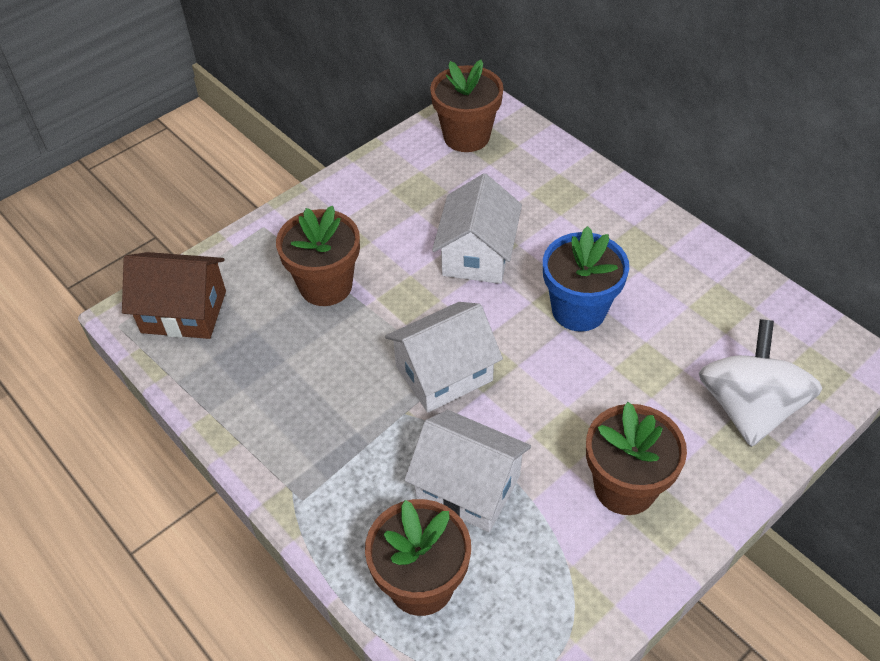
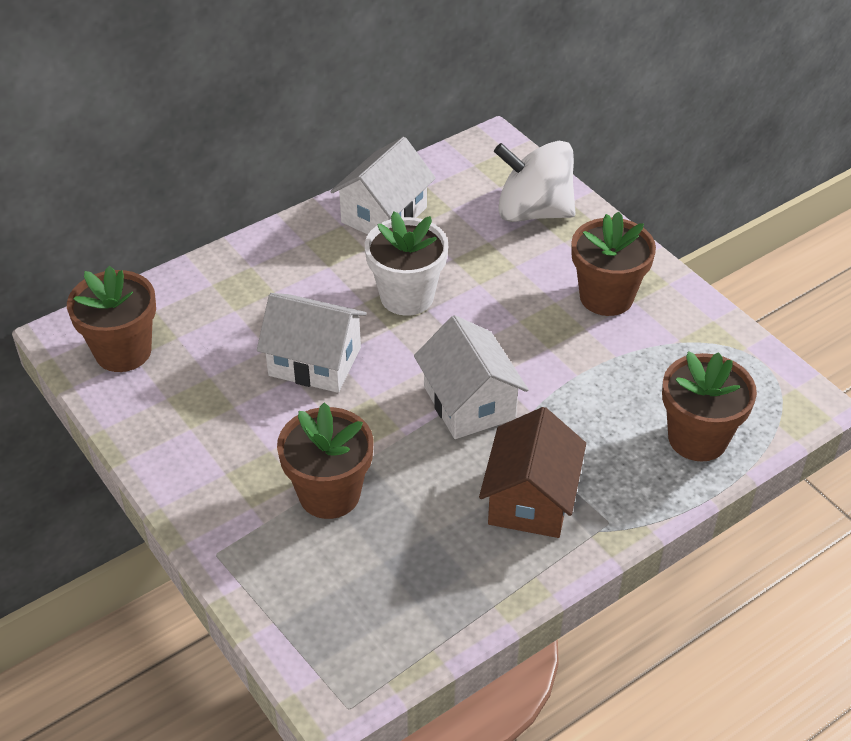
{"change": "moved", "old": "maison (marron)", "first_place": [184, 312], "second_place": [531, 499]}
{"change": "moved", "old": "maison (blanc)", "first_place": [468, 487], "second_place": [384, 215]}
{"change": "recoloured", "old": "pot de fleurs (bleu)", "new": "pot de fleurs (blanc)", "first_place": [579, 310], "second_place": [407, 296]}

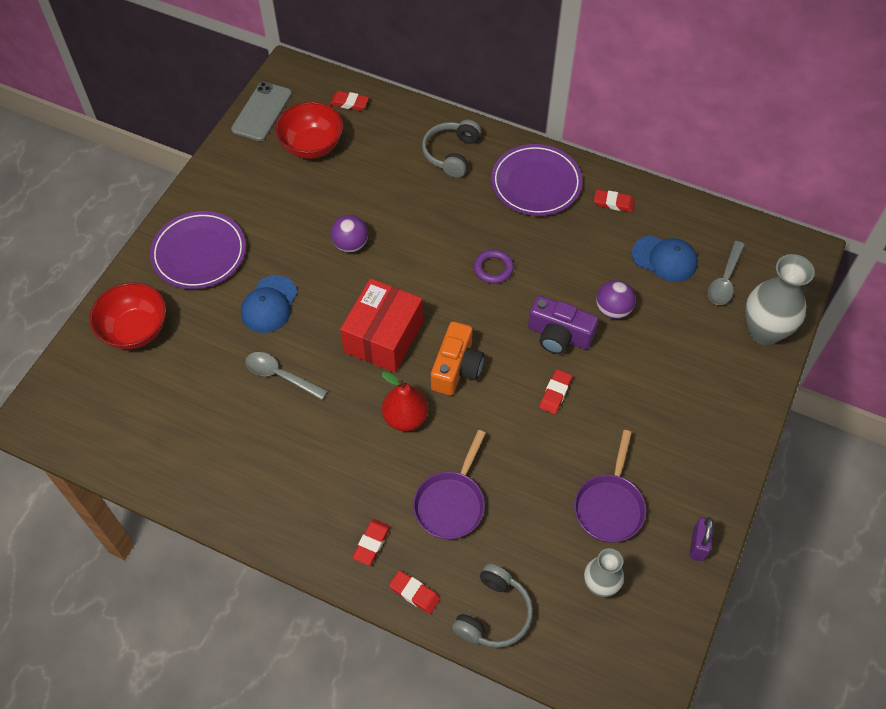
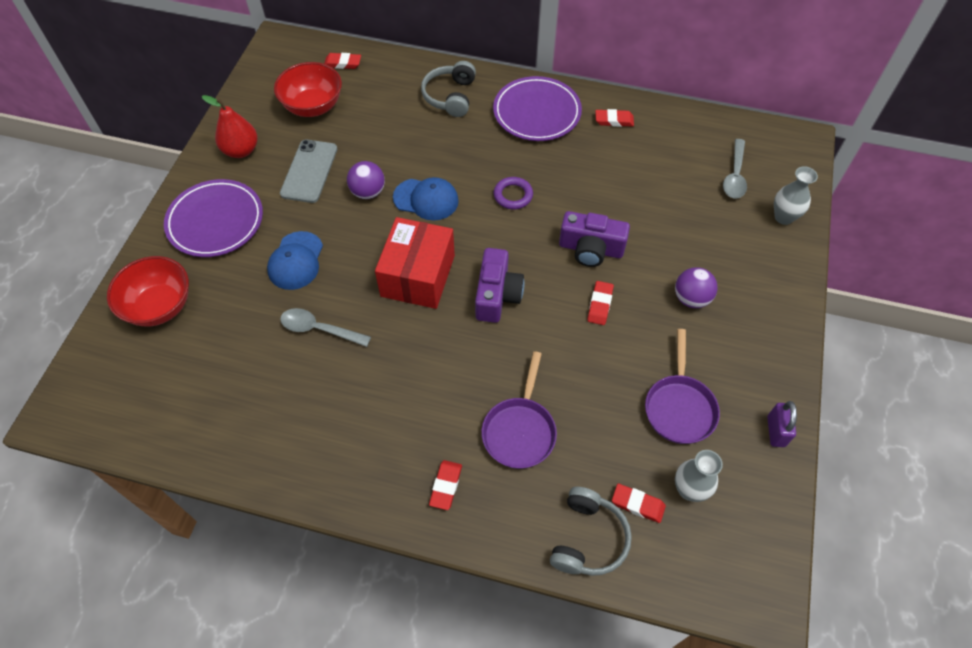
{"change": "moved", "old": "téléphone (gris)", "first_place": [262, 112], "second_place": [309, 171]}
{"change": "moved", "old": "poire (rouge)", "first_place": [405, 418], "second_place": [241, 150]}
{"change": "moved", "old": "gomme (rouge)", "first_place": [414, 593], "second_place": [637, 504]}
{"change": "moved", "old": "balle (violet)", "first_place": [613, 310], "second_place": [691, 298]}
{"change": "moved", "old": "casquette (bleu)", "first_place": [664, 259], "second_place": [426, 199]}
{"change": "recoloured", "old": "appareil photo (orange)", "new": "appareil photo (violet)", "first_place": [456, 368], "second_place": [497, 295]}
{"change": "resized", "old": "vase (gris)", "first_place": [764, 331], "second_place": [783, 217], "factor": 0.61}

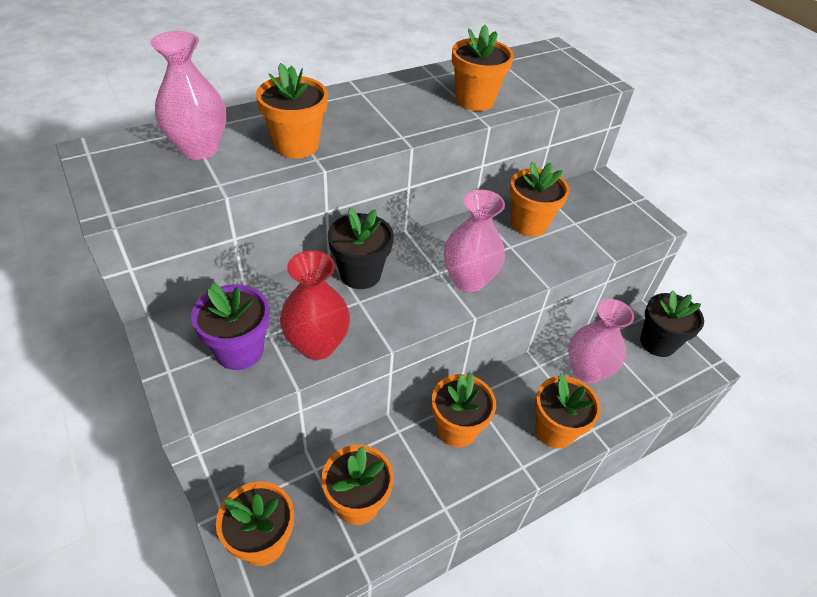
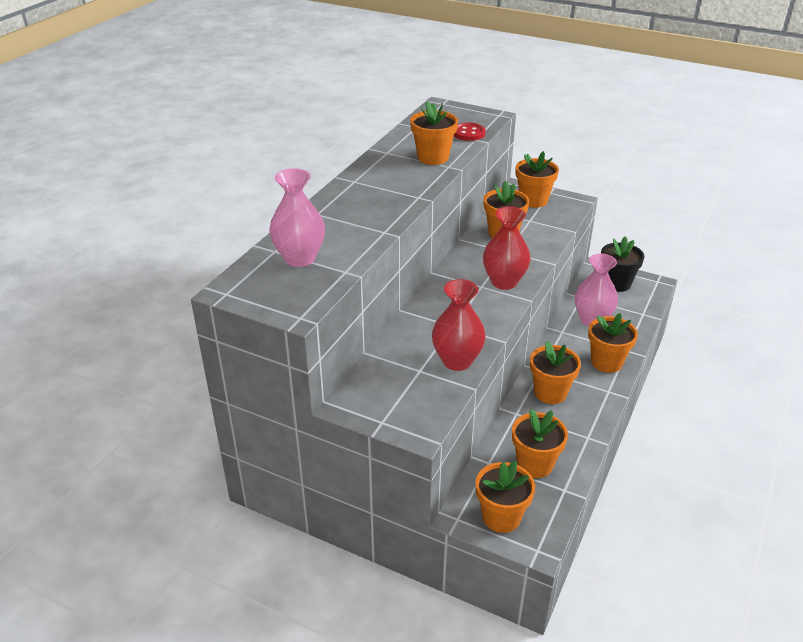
{"change": "removed", "old": "pot de fleurs (violet)", "first_place": [239, 351]}
{"change": "removed", "old": "pot de fleurs (noir)", "first_place": [360, 274]}
{"change": "added", "new": "bouton (rouge)", "second_place": [468, 133]}
{"change": "moved", "old": "pot de fleurs (orange)", "first_place": [296, 145], "second_place": [533, 200]}
{"change": "recoloured", "old": "vase (rose)", "new": "vase (rouge)", "first_place": [468, 280], "second_place": [504, 282]}

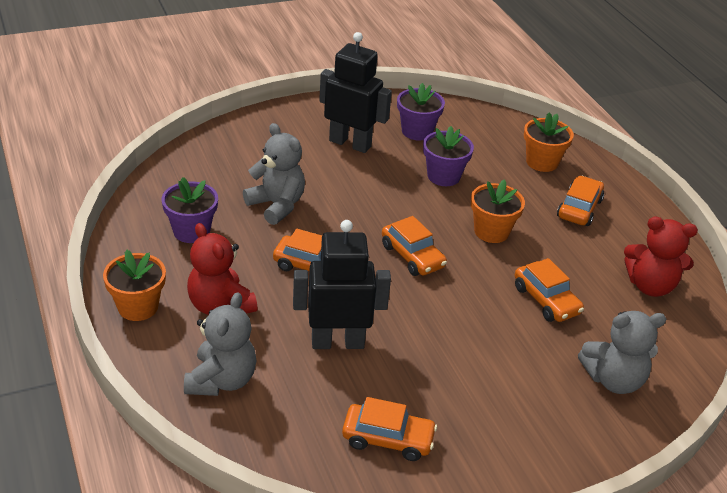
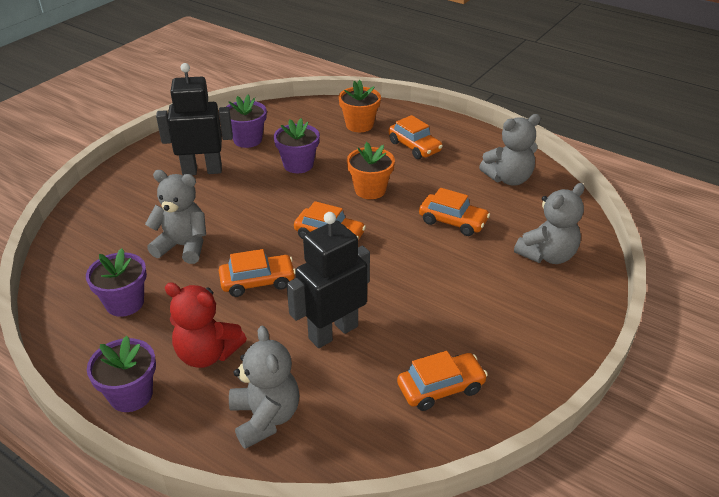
{"change": "recoloured", "old": "pot de fleurs (orange)", "new": "pot de fleurs (violet)", "first_place": [138, 307], "second_place": [131, 395]}
{"change": "recoloured", "old": "ours en peluche (rouge)", "new": "ours en peluche (gris)", "first_place": [650, 286], "second_place": [508, 179]}
{"change": "turned", "old": "voiture (orange)", "first_place": [579, 208], "second_place": [414, 146], "degrees": 150}

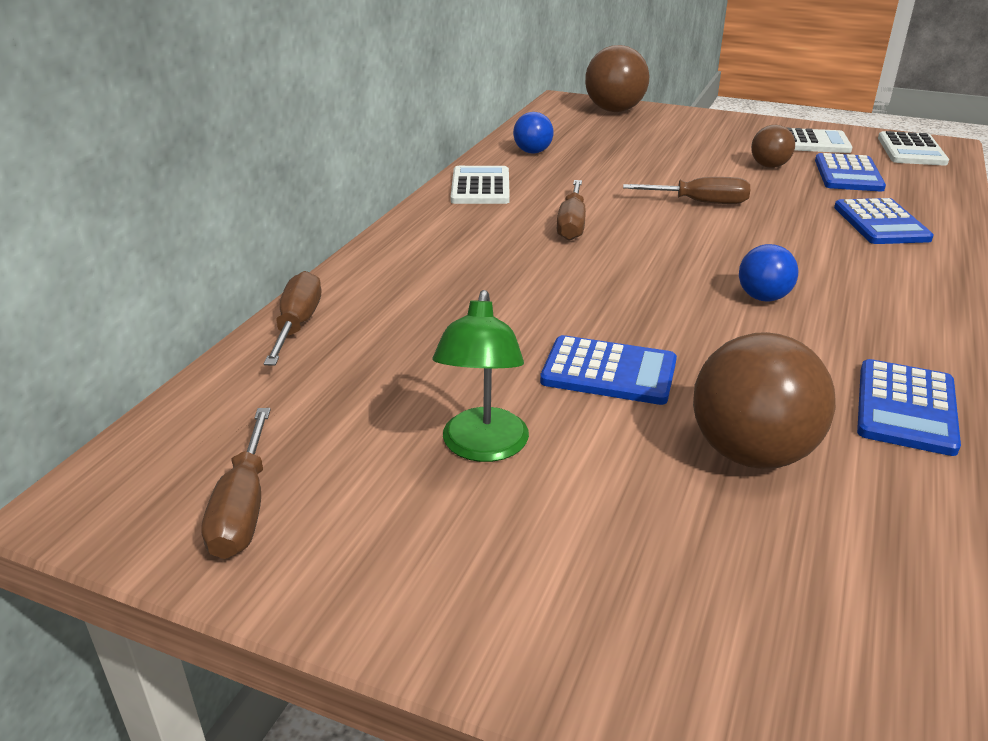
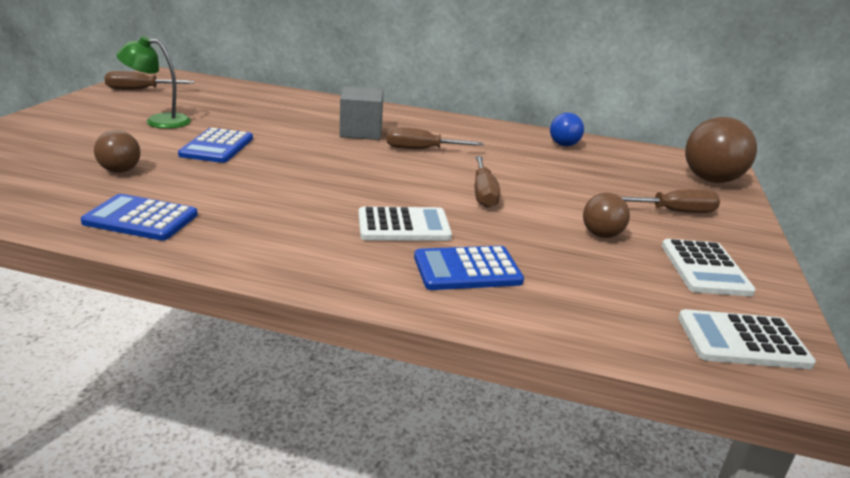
{"change": "removed", "old": "balle (bleu)", "first_place": [763, 297]}
{"change": "removed", "old": "calculatrice (bleu)", "first_place": [848, 174]}
{"change": "added", "new": "cube (gris)", "second_place": [361, 132]}
{"change": "moved", "old": "tournevis (marron)", "first_place": [298, 324], "second_place": [674, 212]}
{"change": "moved", "old": "calculatrice (blanc)", "first_place": [480, 187], "second_place": [403, 226]}
{"change": "resized", "old": "balle (marron)", "first_place": [751, 453], "second_place": [120, 171], "factor": 0.56}

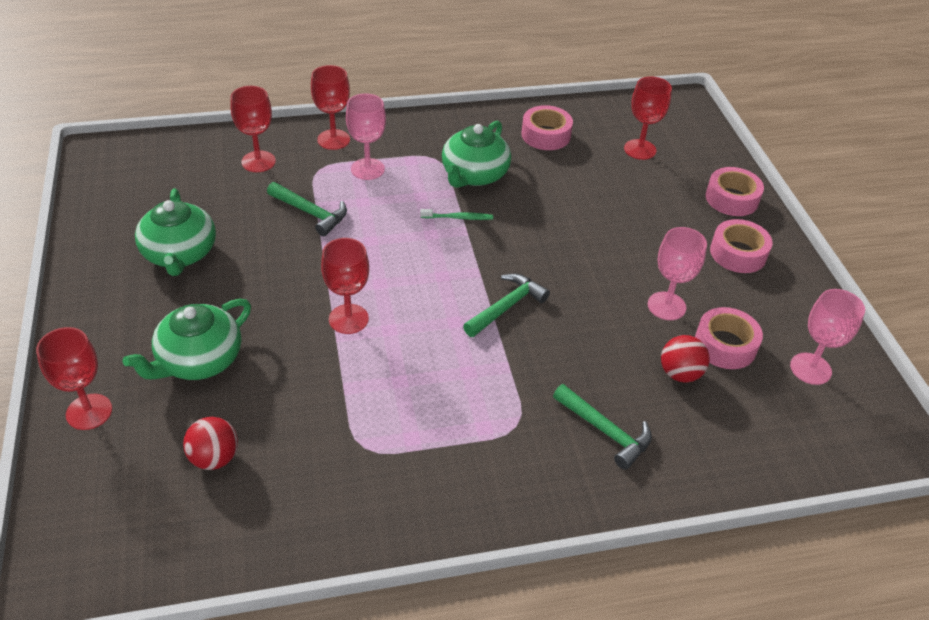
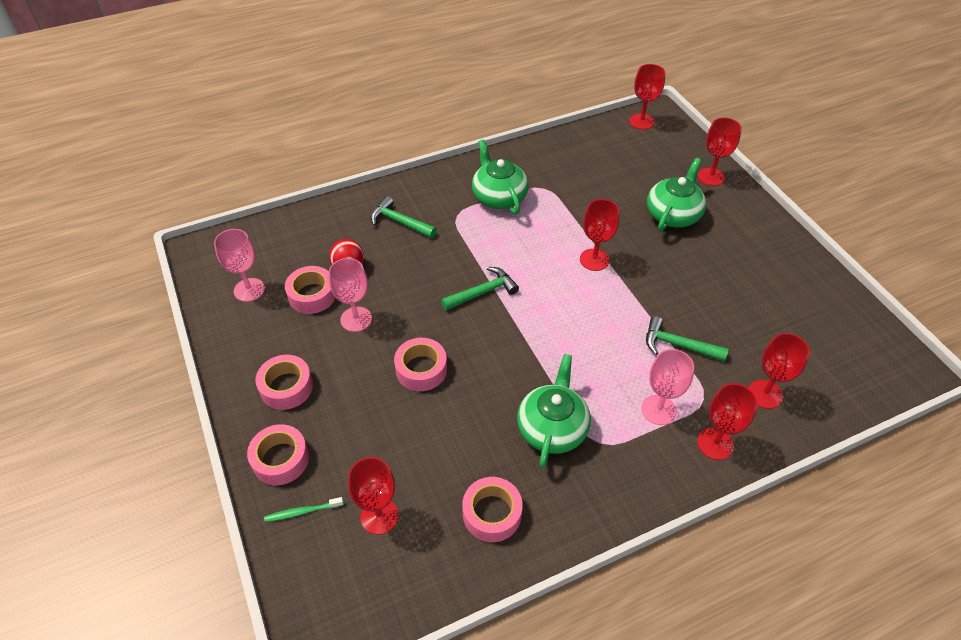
{"change": "removed", "old": "balle (rouge)", "first_place": [214, 458]}
{"change": "added", "new": "ruban adhésif (rose)", "second_place": [421, 369]}
{"change": "added", "new": "verre à pied (rouge)", "second_place": [641, 121]}
{"change": "moved", "old": "théière (vert)", "first_place": [180, 254], "second_place": [499, 197]}
{"change": "moved", "old": "brosse à dents (vert)", "first_place": [458, 218], "second_place": [302, 512]}
{"change": "turned", "old": "marteau (vert)", "first_place": [506, 307], "second_place": [483, 292], "degrees": -150}

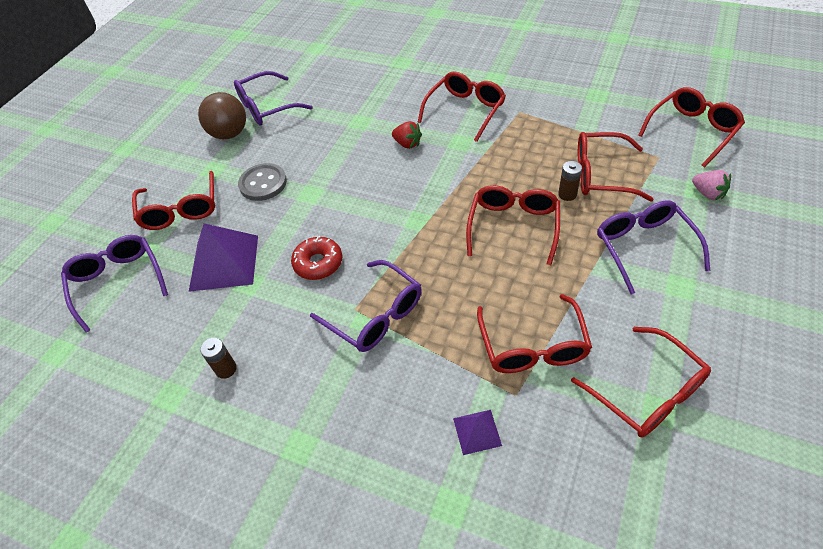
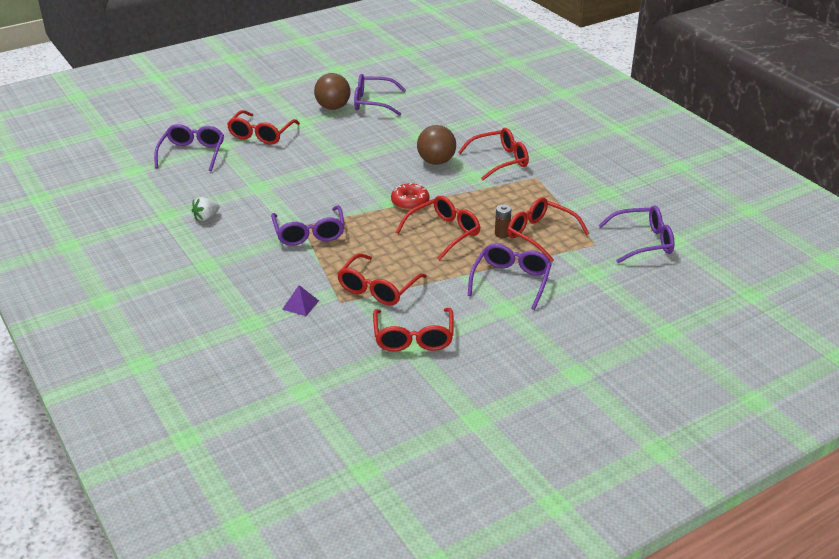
{"change": "removed", "old": "pyramide (violet)", "first_place": [224, 262]}
{"change": "removed", "old": "bouton (gris)", "first_place": [263, 183]}
{"change": "removed", "old": "fraise (rose)", "first_place": [708, 193]}
{"change": "moved", "old": "beignet (rouge)", "first_place": [318, 263], "second_place": [410, 202]}
{"change": "replaced", "old": "pile (marron)", "new": "fraise (blanc)", "first_place": [226, 369], "second_place": [206, 217]}
{"change": "replaced", "old": "fraise (rouge)", "new": "balle (marron)", "first_place": [407, 144], "second_place": [436, 161]}
{"change": "recoloured", "old": "lunettes (rouge)", "new": "lunettes (violet)", "first_place": [692, 131], "second_place": [642, 242]}

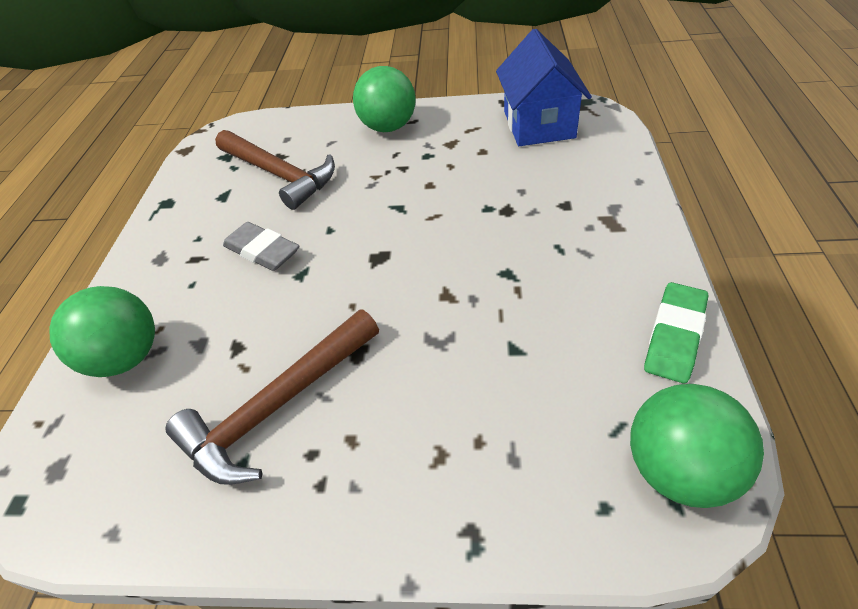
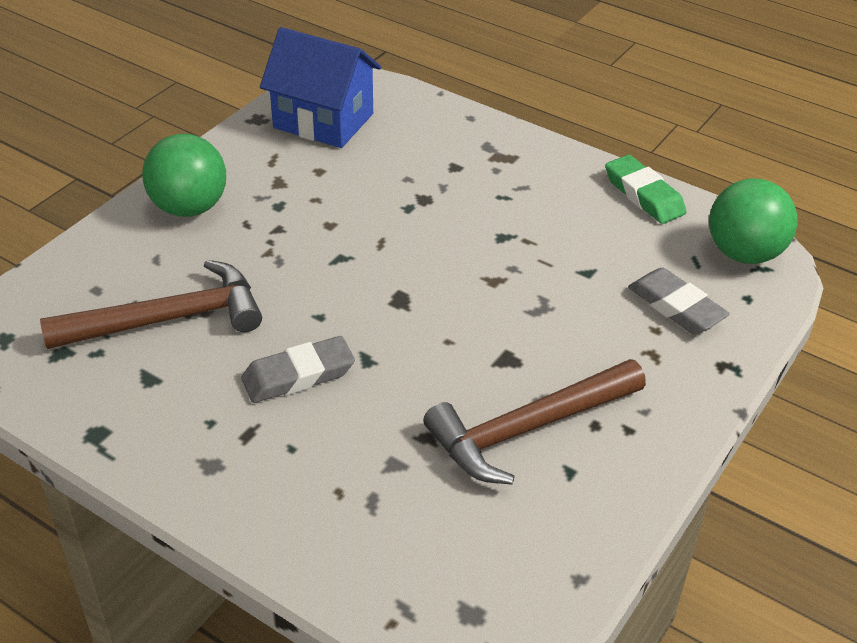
{"change": "removed", "old": "balle (vert)", "first_place": [127, 357]}
{"change": "added", "new": "gomme (gris)", "second_place": [676, 307]}
{"change": "turned", "old": "marteau (marron)", "first_place": [278, 406], "second_place": [528, 429], "degrees": 75}

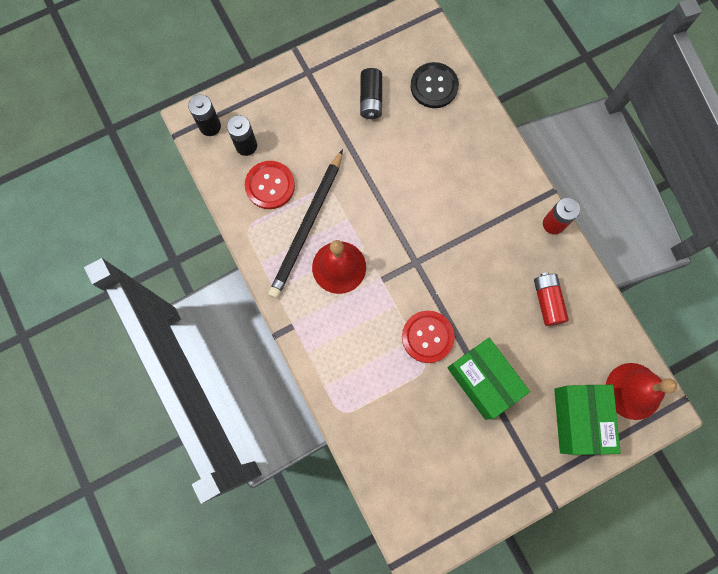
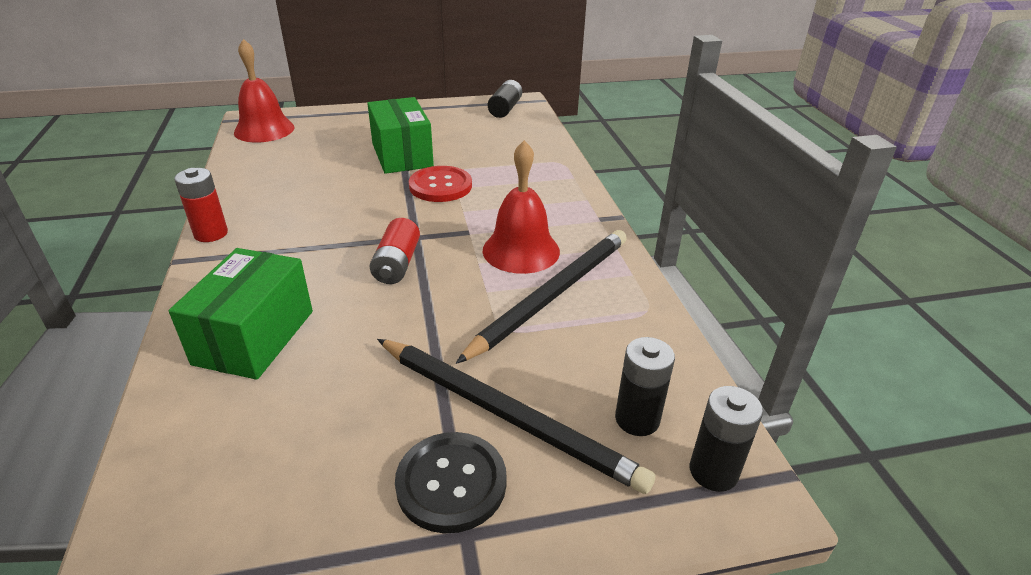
{"change": "removed", "old": "bouton (rouge)", "first_place": [270, 185]}
{"change": "added", "new": "crayon (noir)", "second_place": [505, 414]}
{"change": "moved", "old": "pile (noir)", "first_place": [371, 99], "second_place": [505, 109]}
{"change": "moved", "old": "bouton (noir)", "first_place": [434, 86], "second_place": [451, 483]}
{"change": "moved", "old": "pile (rouge)", "first_place": [547, 301], "second_place": [397, 264]}
{"change": "moved", "old": "boîte (vert)", "first_place": [579, 420], "second_place": [254, 337]}

